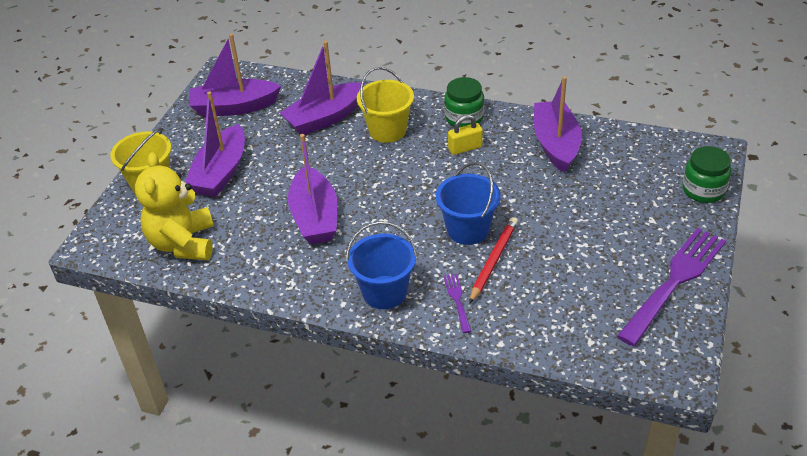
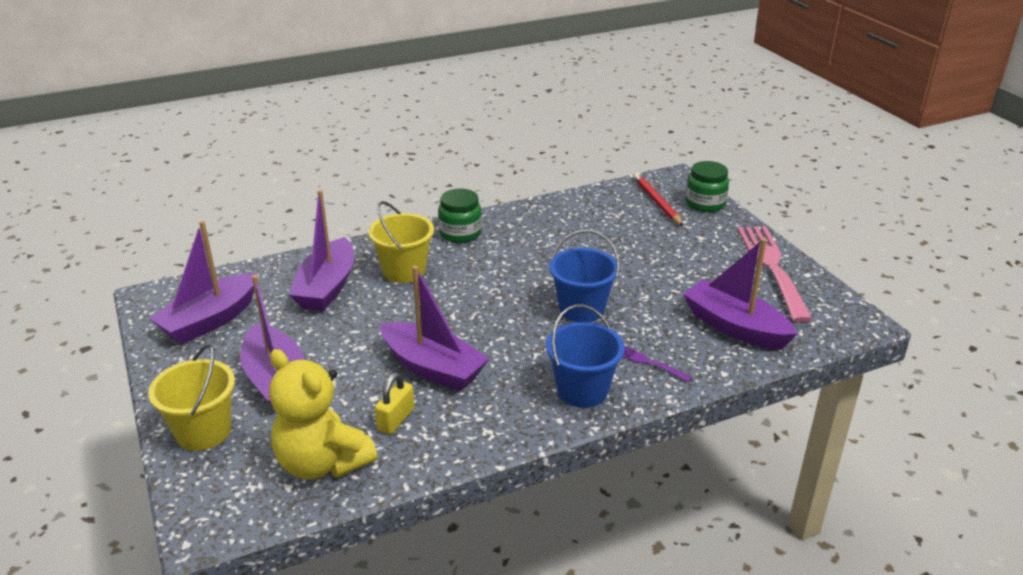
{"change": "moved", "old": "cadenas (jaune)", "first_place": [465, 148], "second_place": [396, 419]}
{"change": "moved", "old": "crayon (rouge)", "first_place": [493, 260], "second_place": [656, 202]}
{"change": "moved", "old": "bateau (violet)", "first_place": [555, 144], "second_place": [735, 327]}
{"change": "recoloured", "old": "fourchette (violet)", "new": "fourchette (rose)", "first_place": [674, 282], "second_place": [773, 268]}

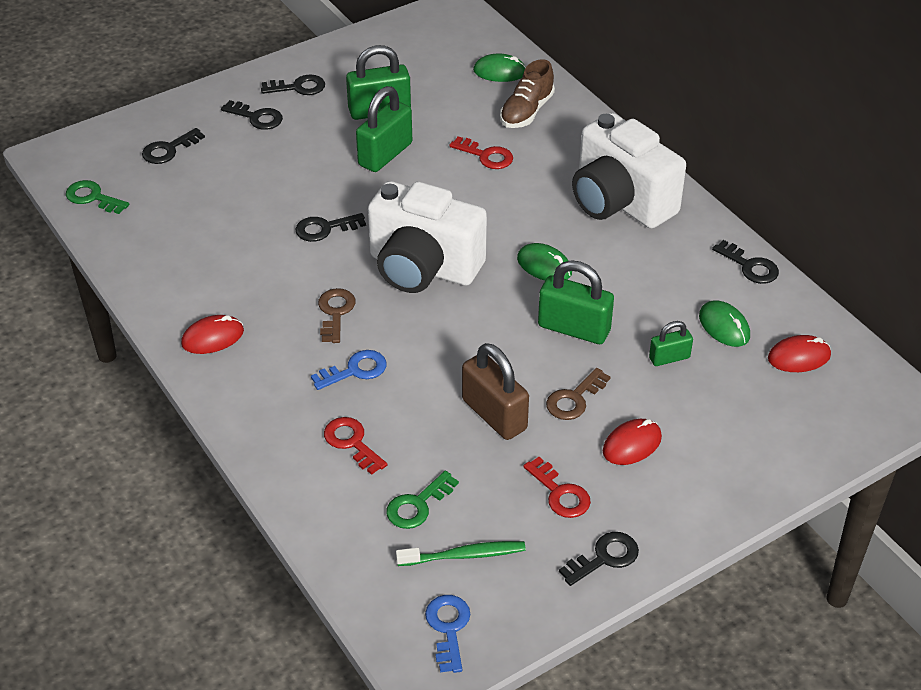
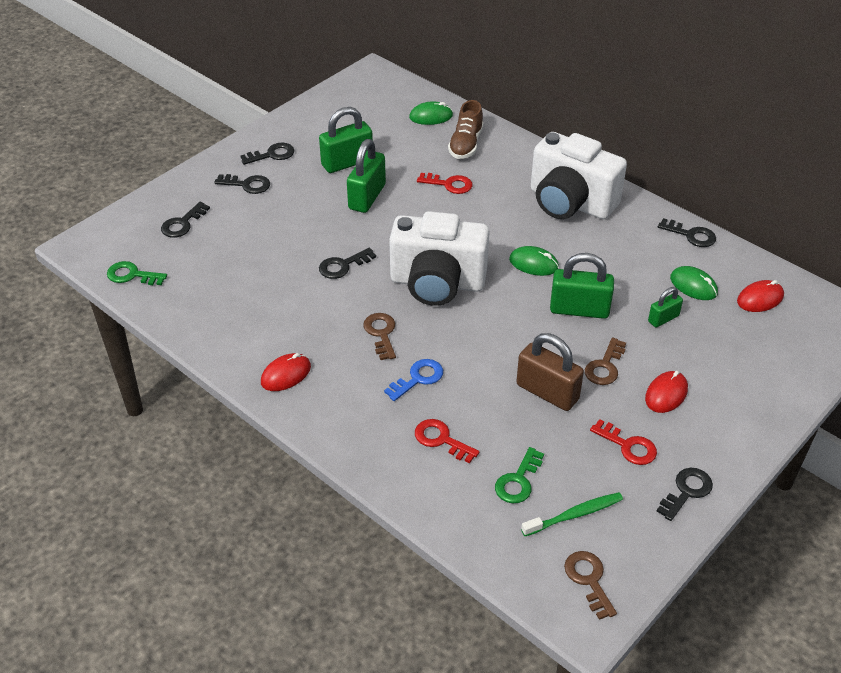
{"change": "recoloured", "old": "clé (bleu)", "new": "clé (marron)", "first_place": [448, 628], "second_place": [589, 580]}

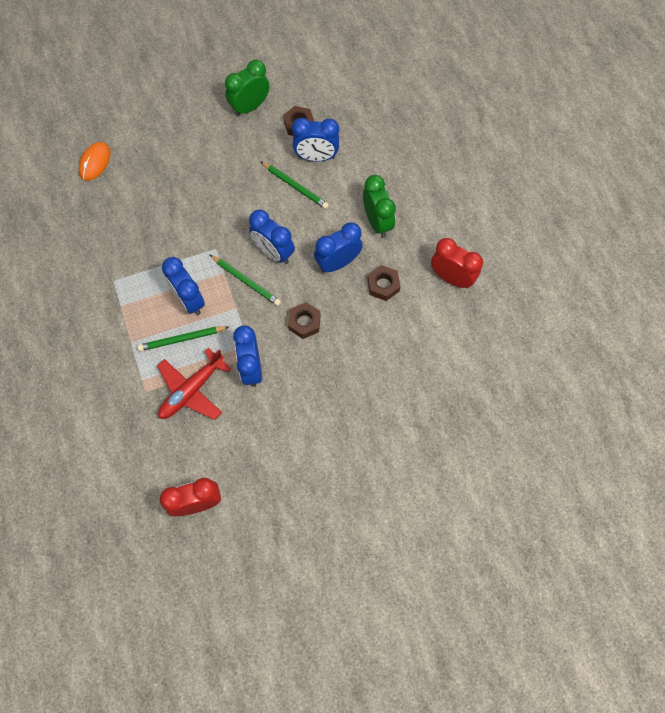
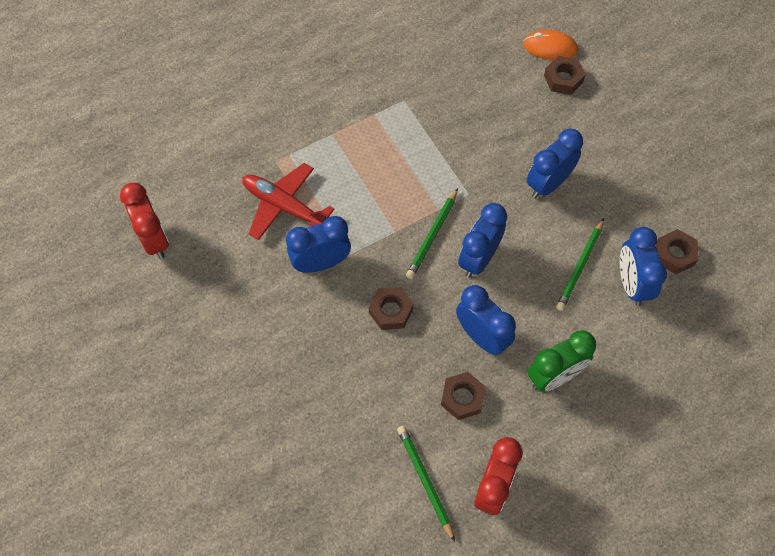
{"change": "removed", "old": "réveil (vert)", "first_place": [250, 107]}
{"change": "added", "new": "écrou (marron)", "second_place": [563, 79]}
{"change": "moved", "old": "crayon (vert)", "first_place": [182, 339], "second_place": [425, 481]}
{"change": "moved", "old": "réveil (bleu)", "first_place": [189, 300], "second_place": [548, 184]}

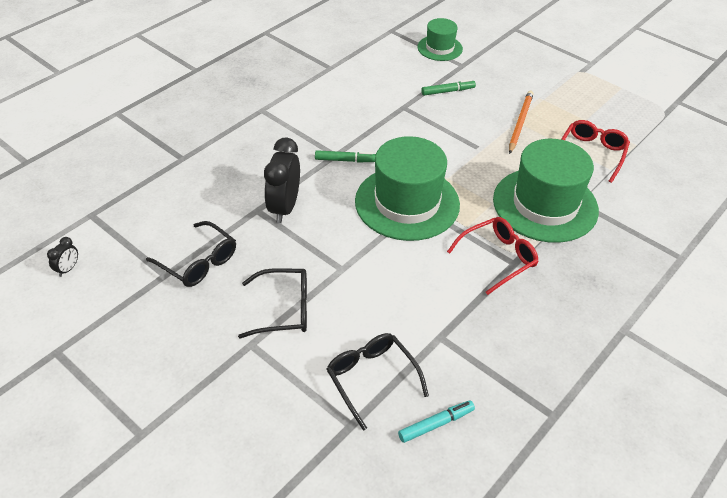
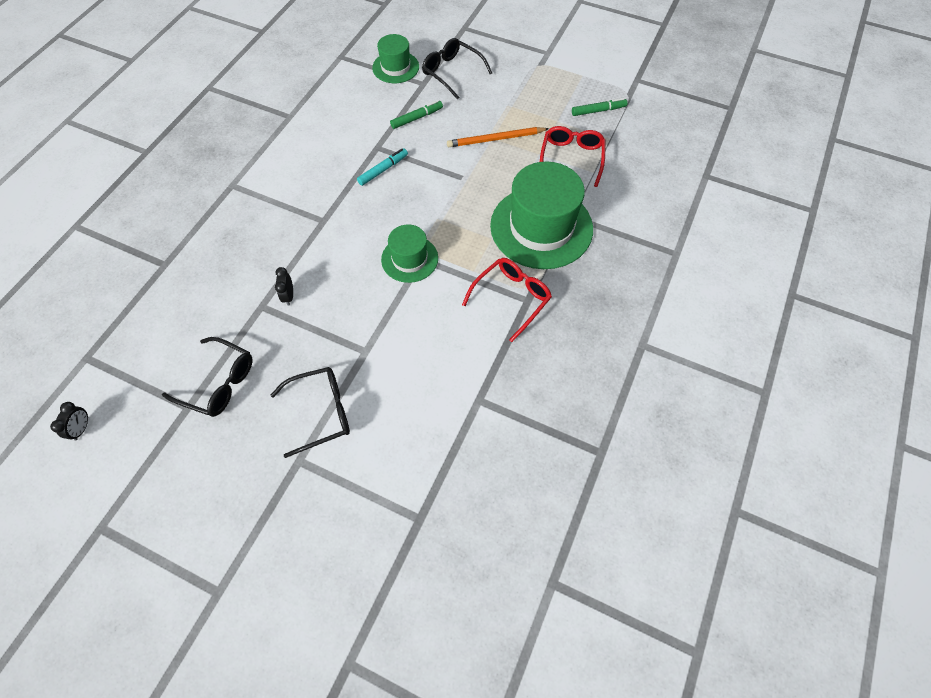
{"change": "moved", "old": "feutre (vert)", "first_place": [345, 160], "second_place": [598, 111]}
{"change": "moved", "old": "lunettes (noir)", "first_place": [371, 378], "second_place": [452, 72]}
{"change": "moved", "old": "feutre (turquoise)", "first_place": [436, 424], "second_place": [383, 170]}
{"change": "turned", "old": "crayon (orange)", "first_place": [520, 123], "second_place": [496, 139], "degrees": -105}
{"change": "resized", "old": "réveil (noir)", "first_place": [284, 208], "second_place": [288, 296], "factor": 0.46}
{"change": "resized", "old": "chapeau (vert)", "first_place": [407, 203], "second_place": [409, 259], "factor": 0.54}

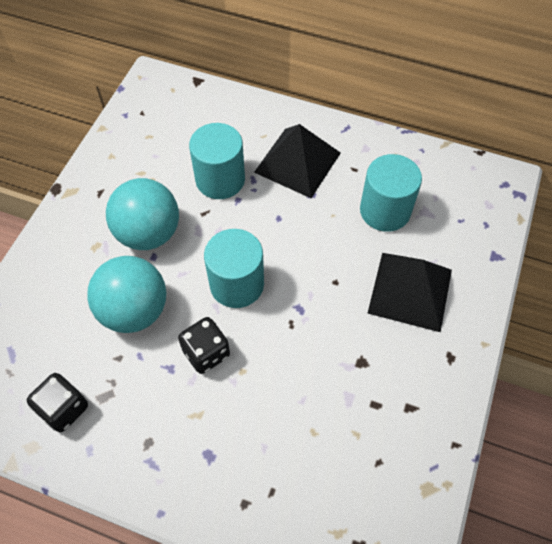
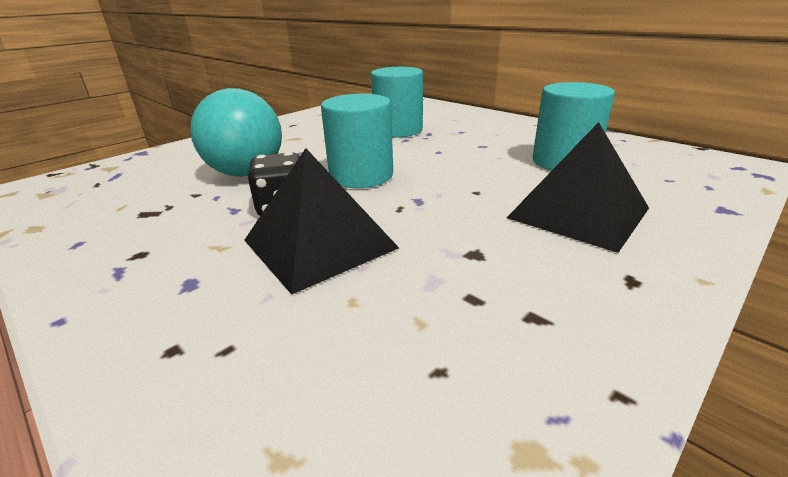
{"change": "removed", "old": "dé (noir)", "first_place": [64, 409]}
{"change": "removed", "old": "balle (turquoise)", "first_place": [149, 233]}
{"change": "moved", "old": "pyramide (noir)", "first_place": [297, 162], "second_place": [320, 244]}

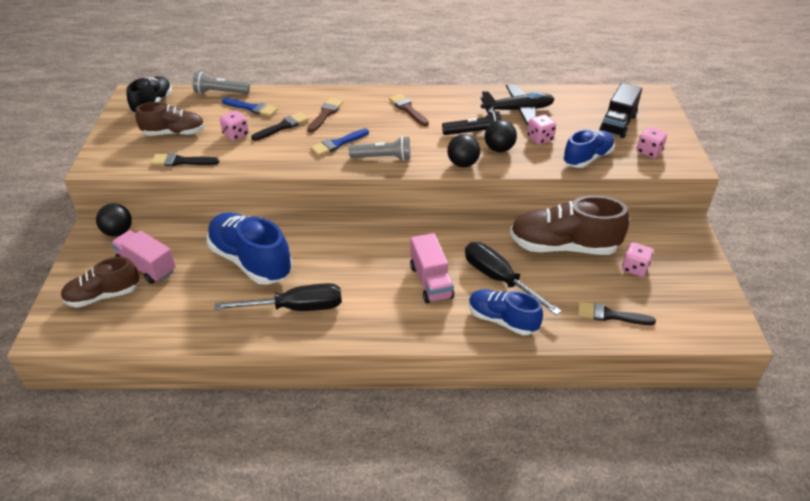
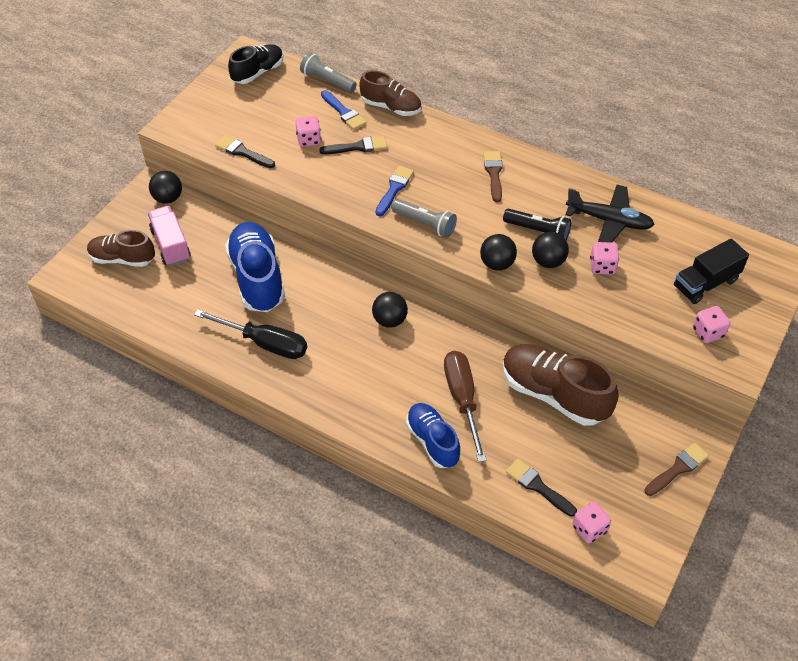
{"change": "removed", "old": "camion (rose)", "first_place": [431, 281]}
{"change": "removed", "old": "chaussure (bleu)", "first_place": [587, 158]}
{"change": "added", "new": "balle (noir)", "second_place": [390, 320]}
{"change": "moved", "old": "chaussure (marron)", "first_place": [174, 133], "second_place": [391, 107]}
{"change": "moved", "old": "pinceau (marron)", "first_place": [325, 114], "second_place": [678, 468]}
{"change": "moved", "old": "dé (rose)", "first_place": [634, 268], "second_place": [589, 529]}
{"change": "recoloured", "old": "tournevis (noir)", "new": "tournevis (marron)", "first_place": [499, 279], "second_place": [462, 399]}
{"change": "turned", "old": "pinceau (bleu)", "first_place": [337, 144], "second_place": [394, 189], "degrees": 120}

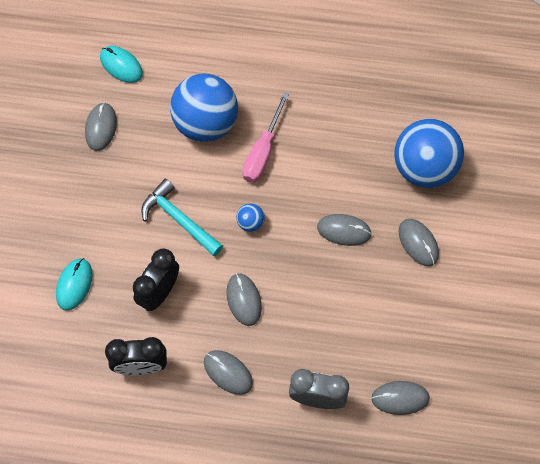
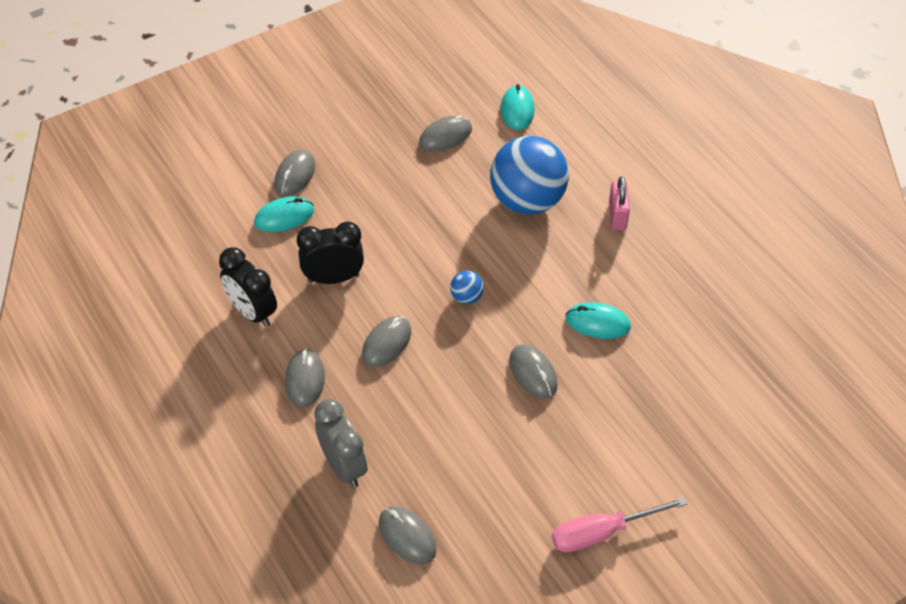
{"change": "removed", "old": "marteau (turquoise)", "first_place": [179, 219]}
{"change": "removed", "old": "balle (bleu)", "first_place": [424, 168]}
{"change": "added", "new": "souris (turquoise)", "second_place": [597, 323]}
{"change": "added", "new": "cadenas (rose)", "second_place": [617, 216]}
{"change": "moved", "old": "tournevis (rose)", "first_place": [263, 151], "second_place": [602, 533]}
{"change": "moved", "old": "souris (gris)", "first_place": [418, 243], "second_place": [295, 175]}

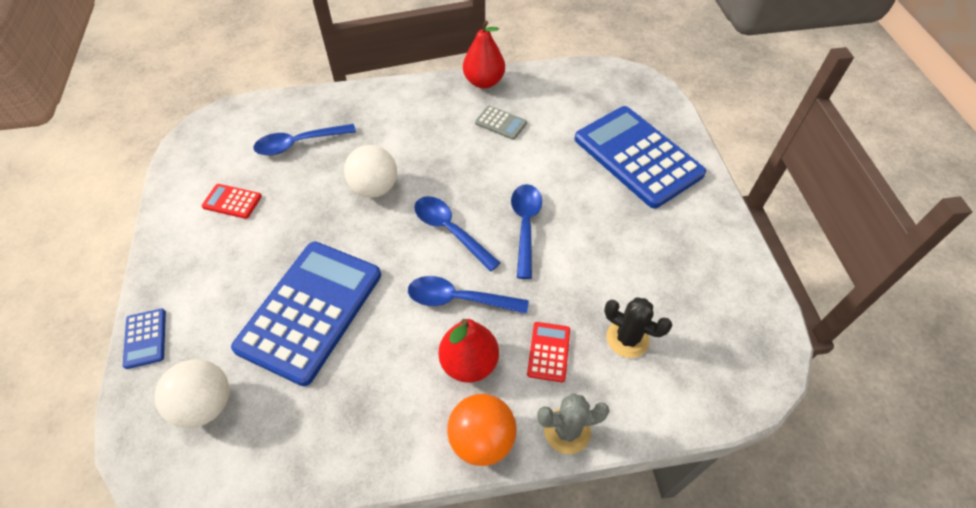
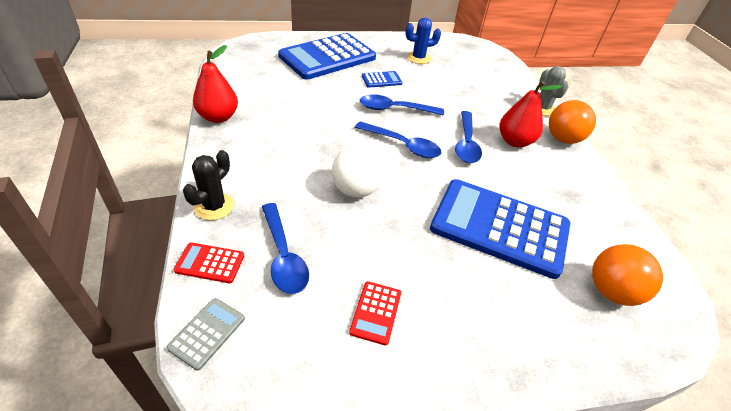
{"change": "added", "new": "cactus (bleu)", "second_place": [418, 58]}
{"change": "moved", "old": "calculatrice (bleu)", "first_place": [145, 338], "second_place": [381, 80]}
{"change": "moved", "old": "calculatrice (gris)", "first_place": [501, 123], "second_place": [207, 333]}
{"change": "moved", "old": "calculatrice (rouge)", "first_place": [548, 352], "second_place": [210, 263]}
{"change": "moved", "old": "cactus (noir)", "first_place": [627, 338], "second_place": [214, 206]}
{"change": "recoloured", "old": "balle (blanc)", "new": "balle (orange)", "first_place": [206, 404], "second_place": [611, 291]}
{"change": "turned", "old": "cuillère (bleu)", "first_place": [450, 231], "second_place": [403, 145], "degrees": -105}

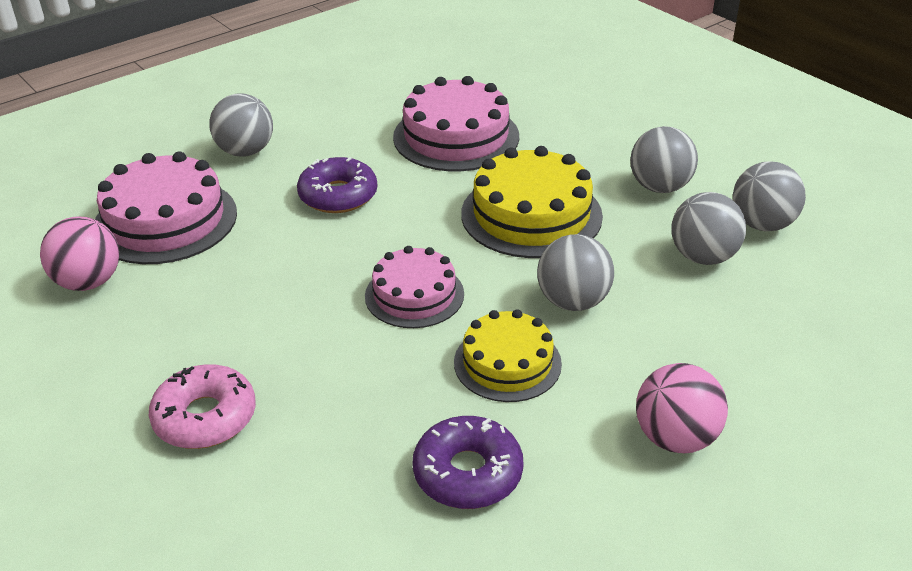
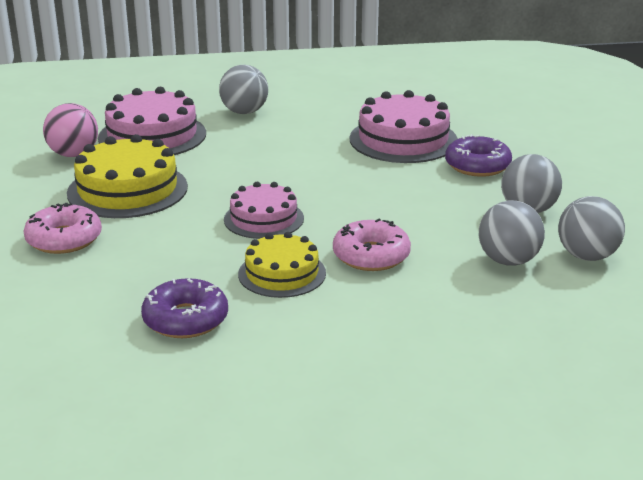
{"change": "removed", "old": "balle (rose)", "first_place": [675, 438]}
{"change": "moved", "old": "beignet (violet)", "first_place": [338, 195], "second_place": [477, 165]}
{"change": "moved", "old": "gâteau (jaune)", "first_place": [531, 214], "second_place": [127, 190]}
{"change": "replaced", "old": "balle (gris)", "new": "beignet (rose)", "first_place": [573, 301], "second_place": [371, 256]}

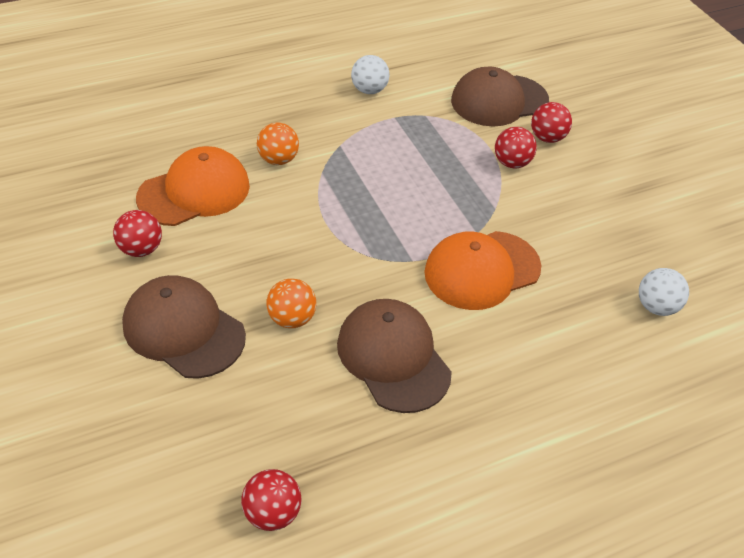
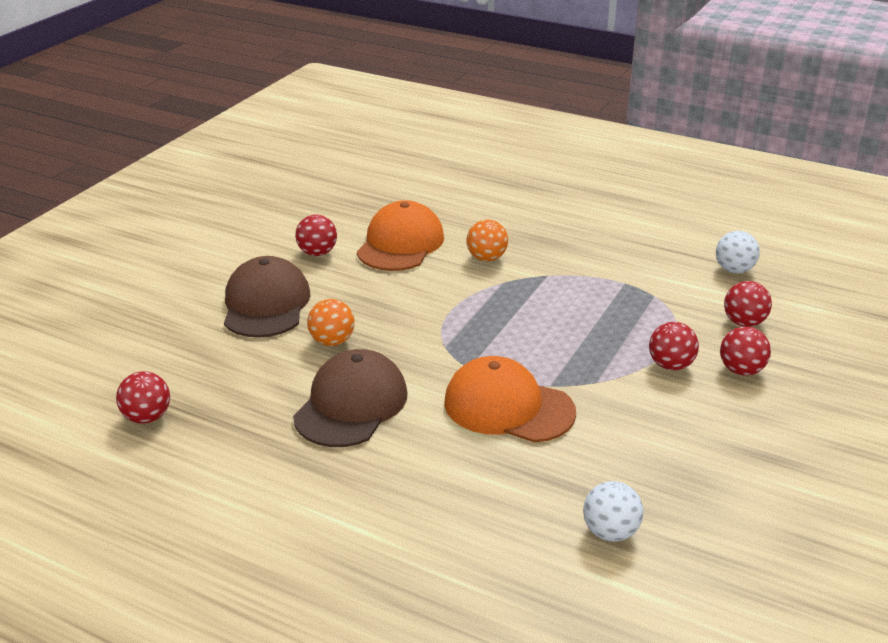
{"change": "moved", "old": "balle (blanc)", "first_place": [369, 90], "second_place": [734, 270]}
{"change": "replaced", "old": "casquette (marron)", "new": "balle (rouge)", "first_place": [499, 101], "second_place": [744, 322]}
{"change": "turned", "old": "casquette (orange)", "first_place": [194, 192], "second_place": [400, 244], "degrees": -90}

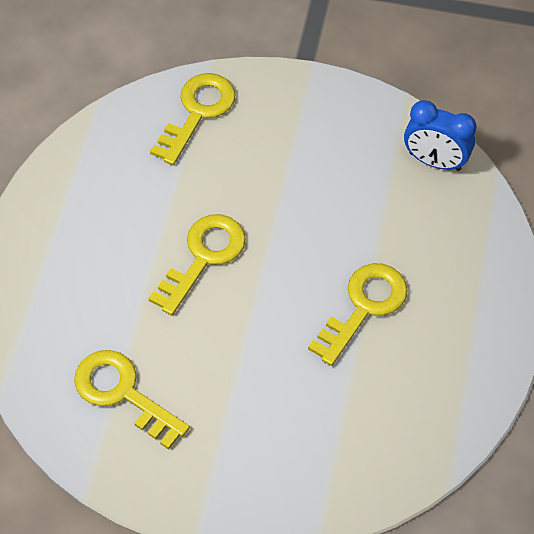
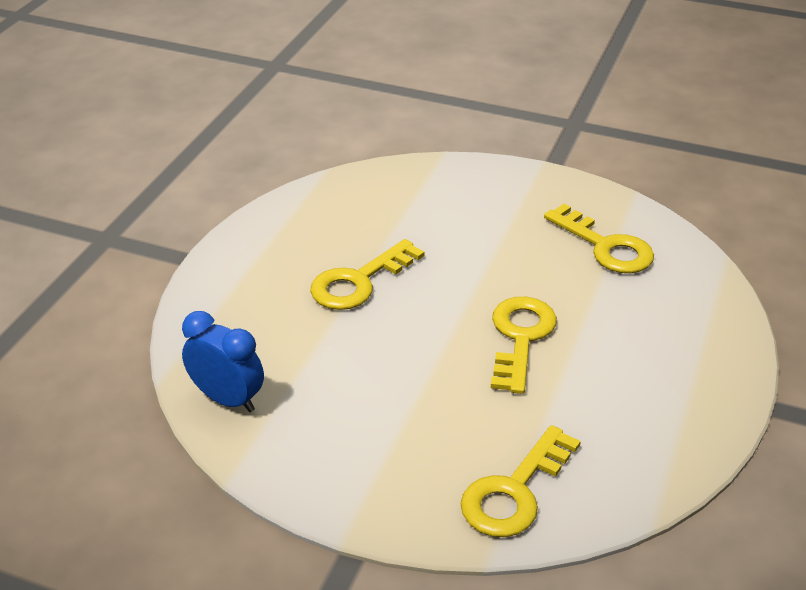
{"change": "turned", "old": "clé (jaune)", "first_place": [203, 257], "second_place": [520, 338], "degrees": 150}

